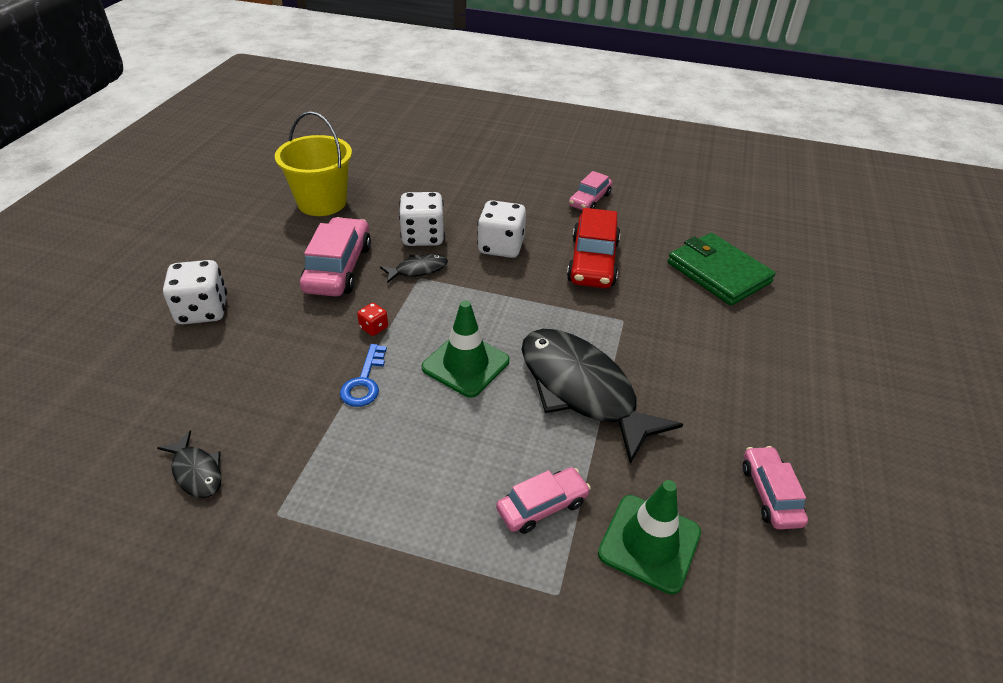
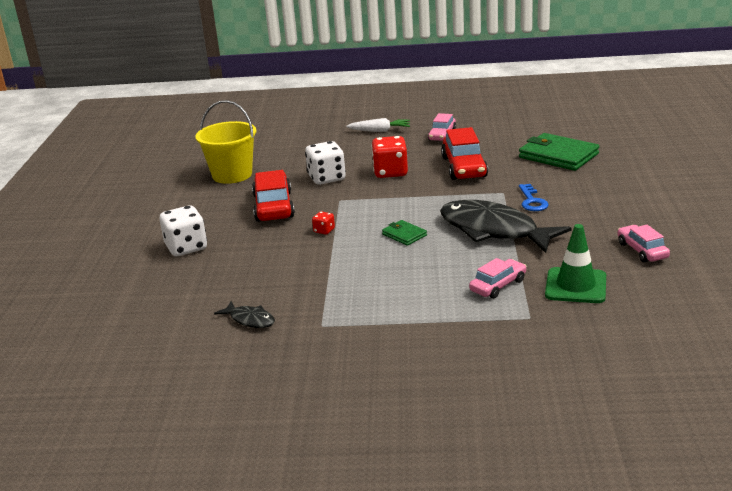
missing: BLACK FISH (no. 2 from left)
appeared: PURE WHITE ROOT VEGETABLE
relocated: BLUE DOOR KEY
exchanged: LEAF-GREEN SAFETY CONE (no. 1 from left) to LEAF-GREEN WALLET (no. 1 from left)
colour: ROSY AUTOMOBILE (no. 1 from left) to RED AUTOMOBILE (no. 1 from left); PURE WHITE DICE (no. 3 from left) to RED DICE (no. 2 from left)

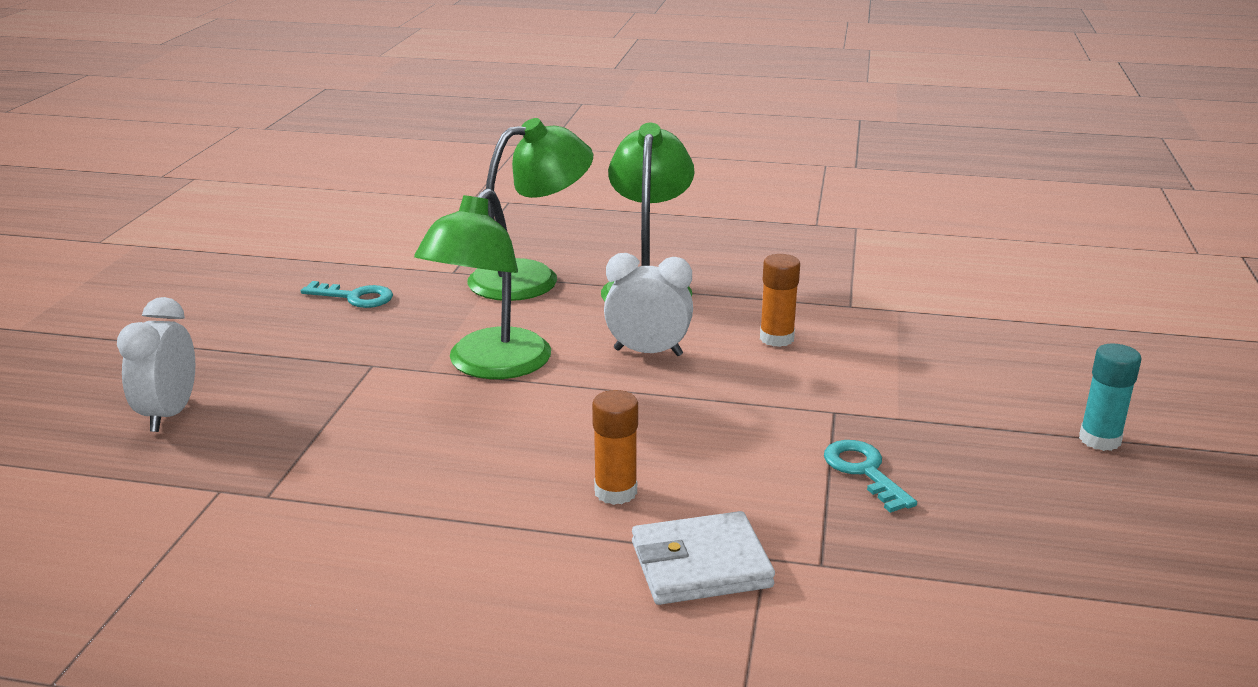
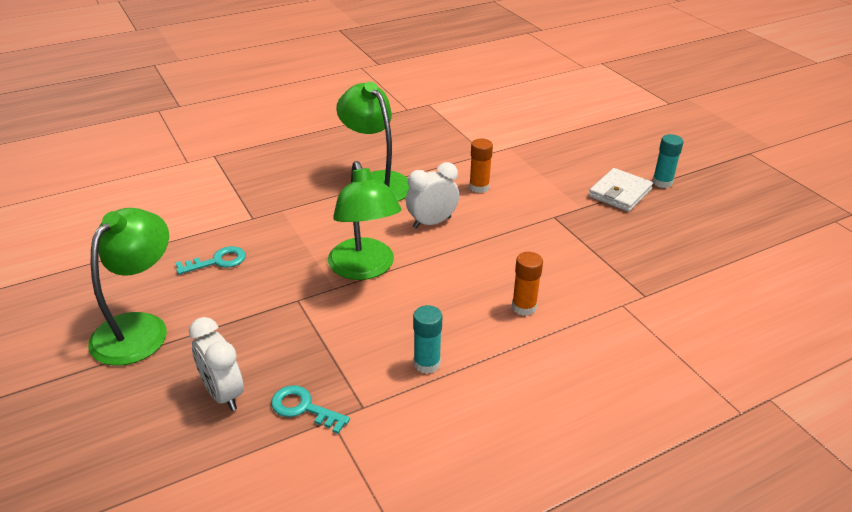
appeared: TURQUOISE GLUE (no. 1 from left)
relocated: LEAF-GREEN LAMP (no. 2 from left in the first image) to LEAF-GREEN LAMP (no. 1 from left); PURE WHITE WALLET; TURQUOISE DOOR KEY (no. 2 from left)

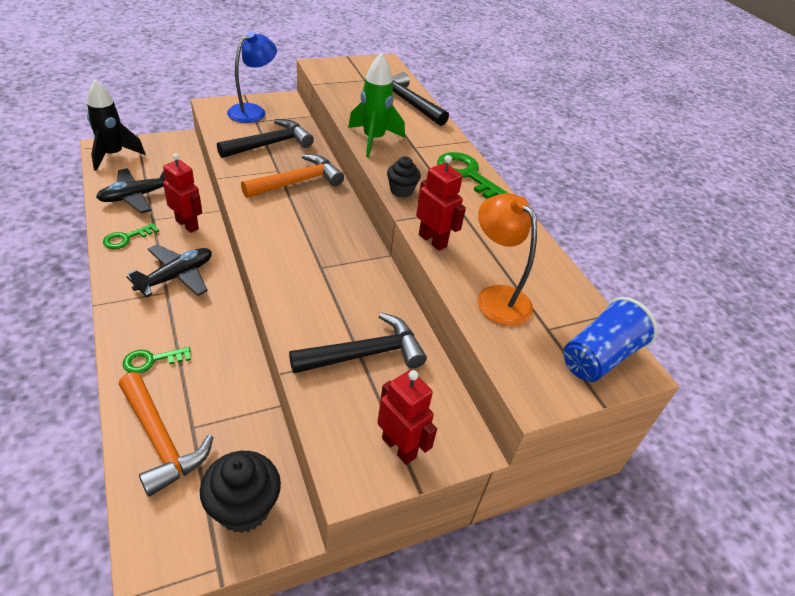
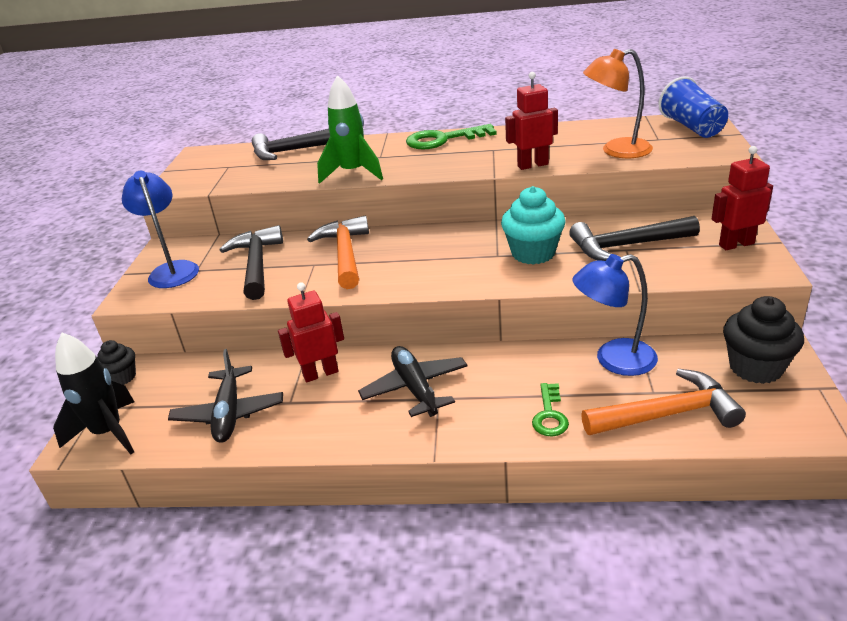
missing: LEAF-GREEN DOOR KEY (no. 1 from left)
appeared: TURQUOISE FAIRY CAKE; BLUE LAMP (no. 2 from left)
relocated: BLACK FAIRY CAKE (no. 2 from left in the first image) to BLACK FAIRY CAKE (no. 1 from left)
spun: BLACK CLAW HAMMER (no. 2 from left in the first image) 105 degrees counterclockwise

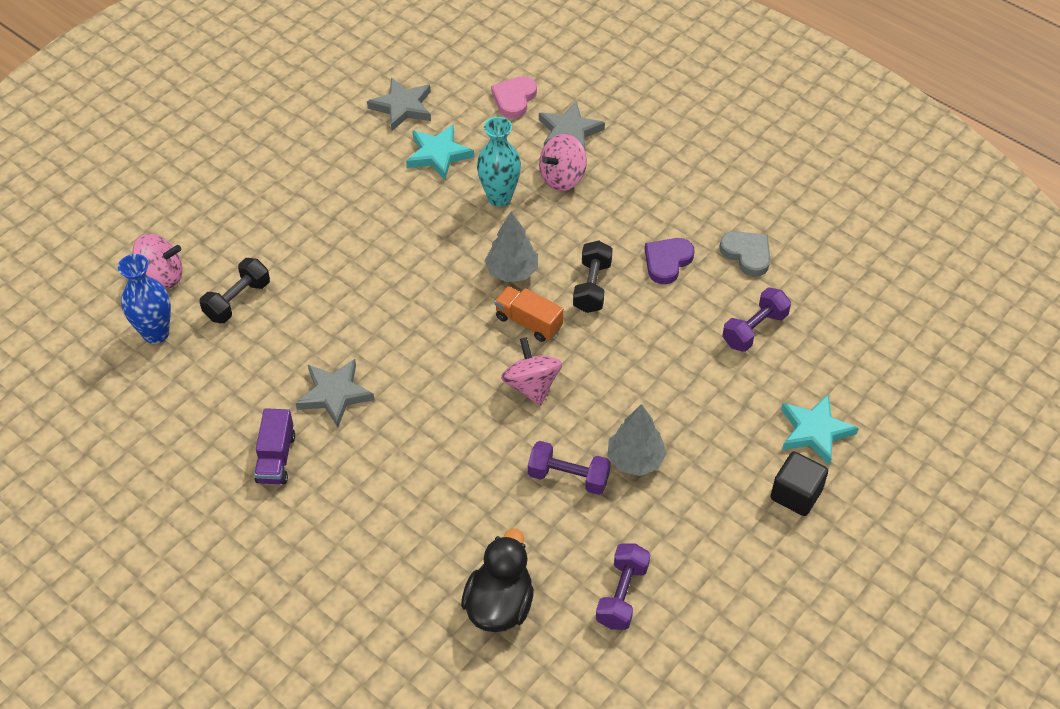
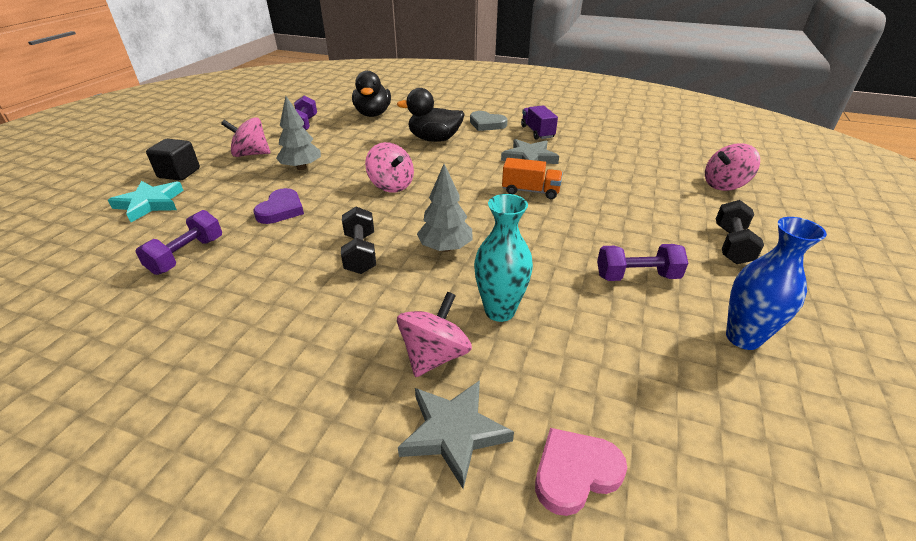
missing: GREY STAR SHAPE (no. 2 from left); TURQUOISE STAR SHAPE (no. 1 from left)
appeared: ROSY TOY TOP (no. 1 from left); BLACK DUCK (no. 2 from left)
relocated: BLUE VASE; BLACK FREE WEIGHT (no. 1 from left in the first image) to BLACK FREE WEIGHT (no. 2 from left); ORANGE TOY TRUCK; ROYAL PURPLE FREE WEIGHT (no. 1 from left in the first image) to ROYAL PURPLE FREE WEIGHT (no. 3 from left); ROYAL PURPLE HEART SHAPE; GREY HEART SHAPE
spun: ROSY HEART SHAPE 120 degrees counterclockwise

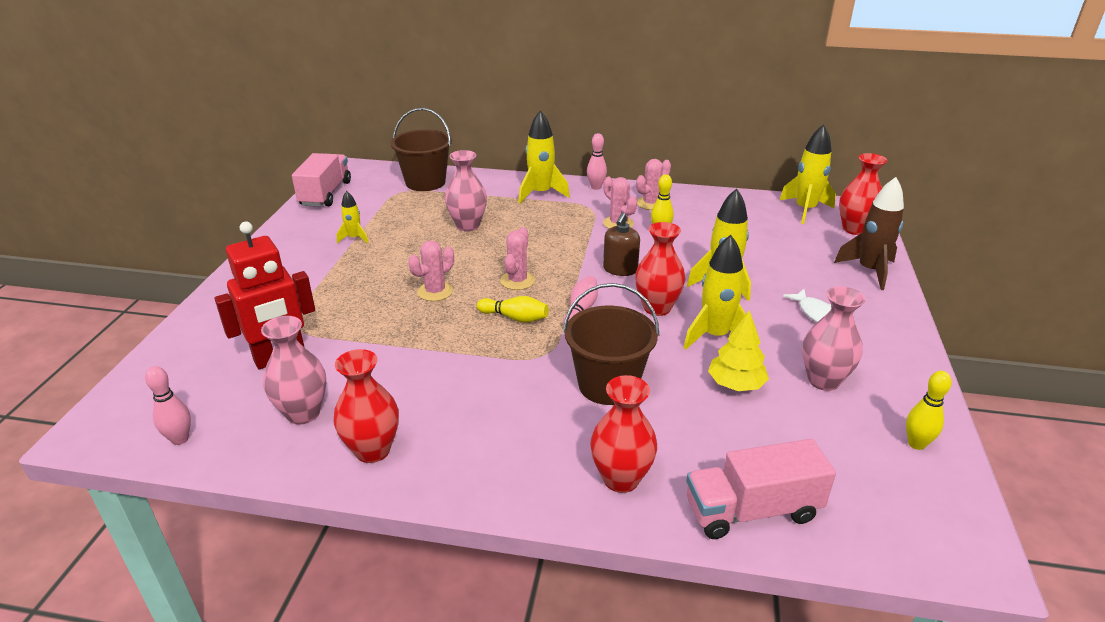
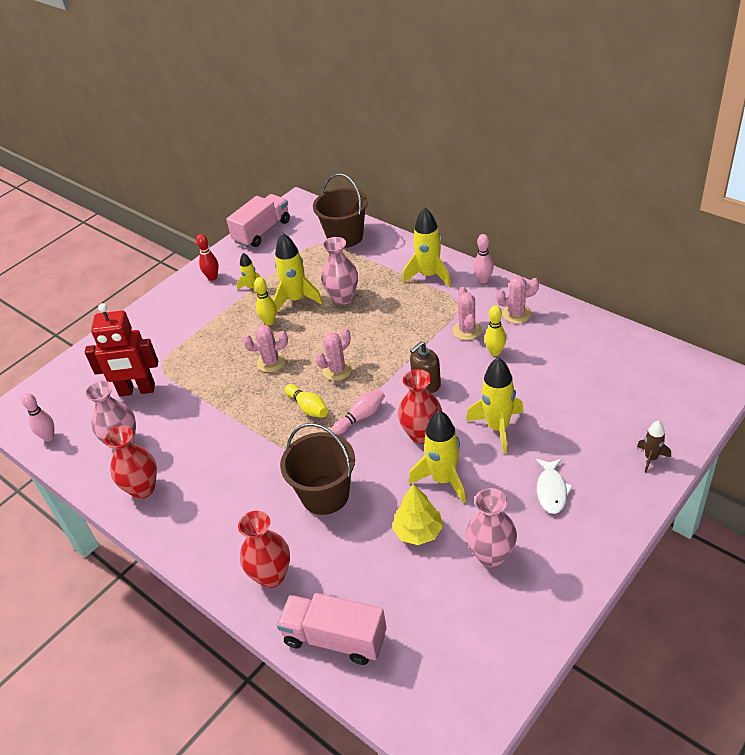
missing: RED VASE (no. 4 from left)
appeared: RED SKITTLE
relocated: YELLOW SPACESHIP (no. 5 from left in the first image) to YELLOW SPACESHIP (no. 2 from left); YELLOW SKITTLE (no. 3 from left in the first image) to YELLOW SKITTLE (no. 1 from left)
size: RUSSET SPACESHIP x0.55

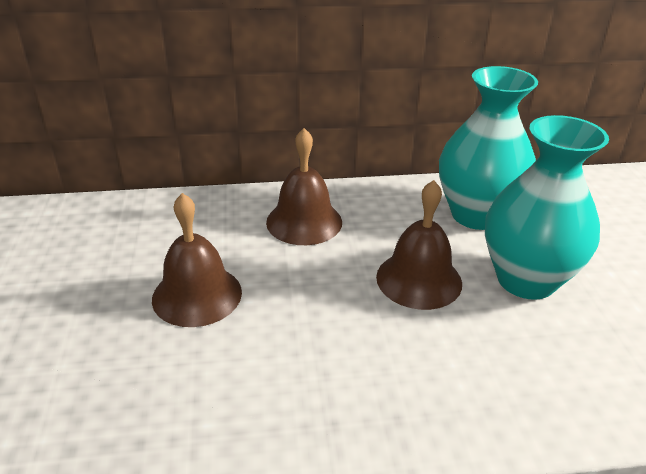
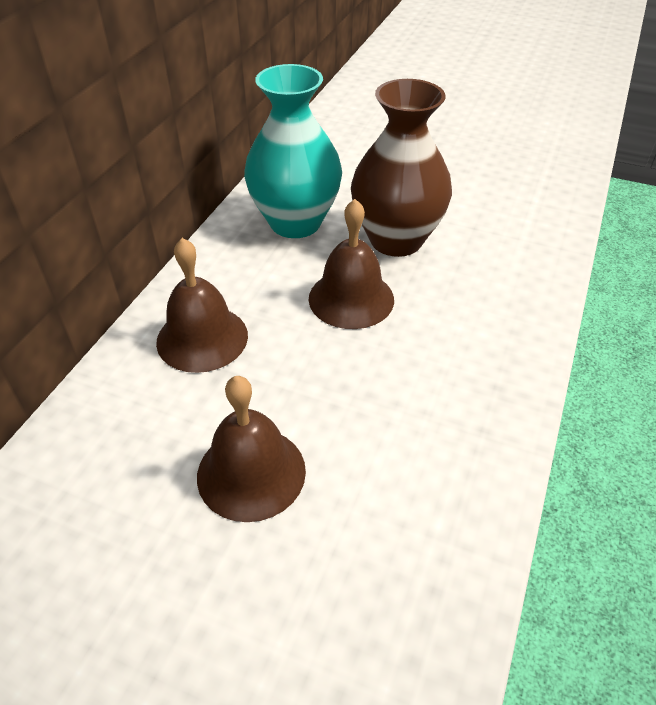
colour: TURQUOISE VASE (no. 2 from left) to RUSSET VASE

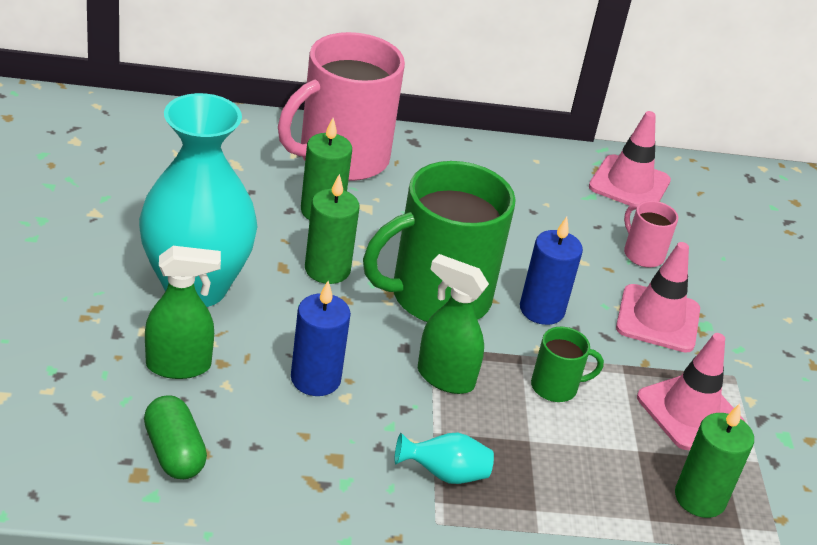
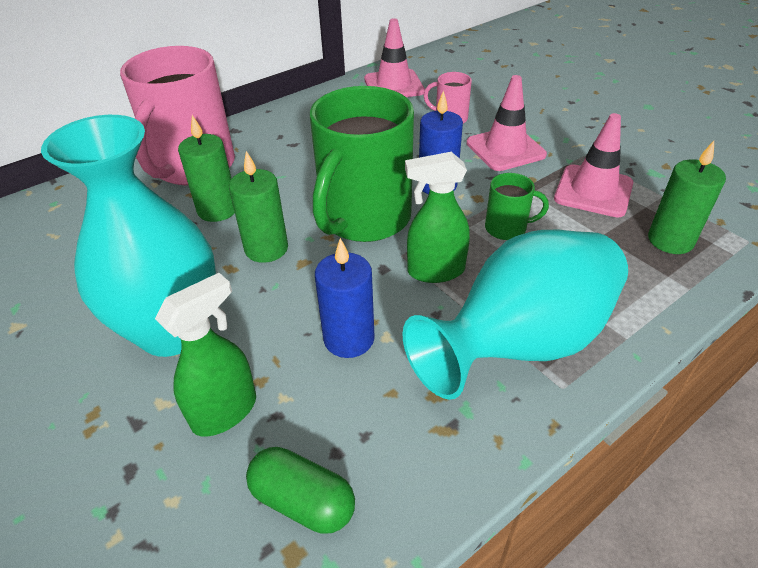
spun: LEAF-GREEN TEA MUG (no. 2 from left) 45 degrees clockwise
size: TURQUOISE VASE (no. 2 from left) x2.49

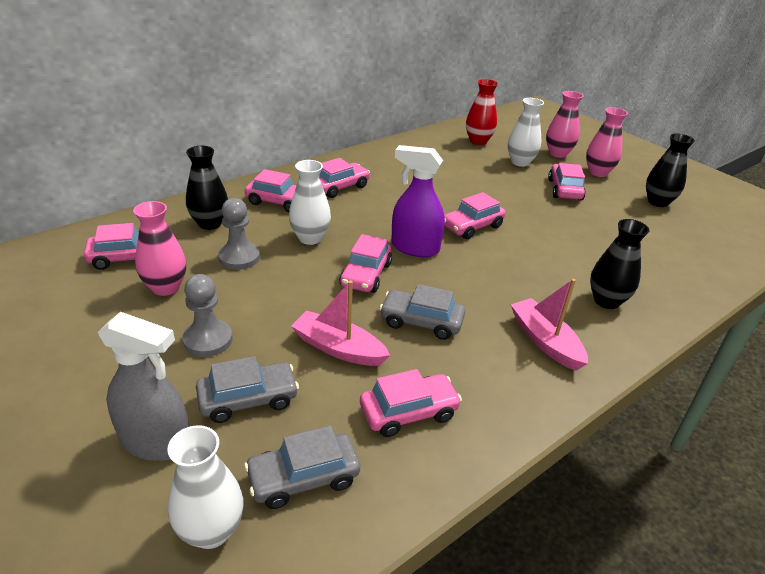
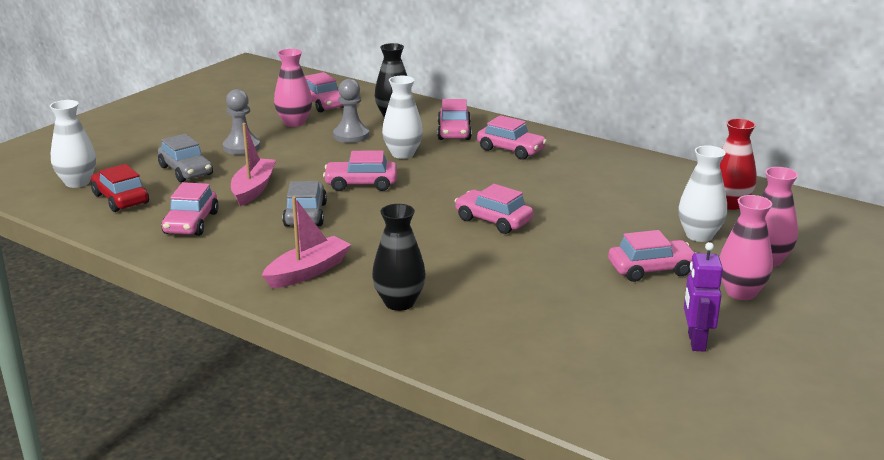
missing: GREY SPRAY BOTTLE; ROYAL PURPLE SPRAY BOTTLE
exchanged: BLACK VASE (no. 3 from left) to ROYAL PURPLE TOY ROBOT
colour: GREY AUTOMOBILE (no. 2 from left) to RED AUTOMOBILE
spun: ROSY AUTOMOBILE (no. 5 from left in the first image) 45 degrees clockwise

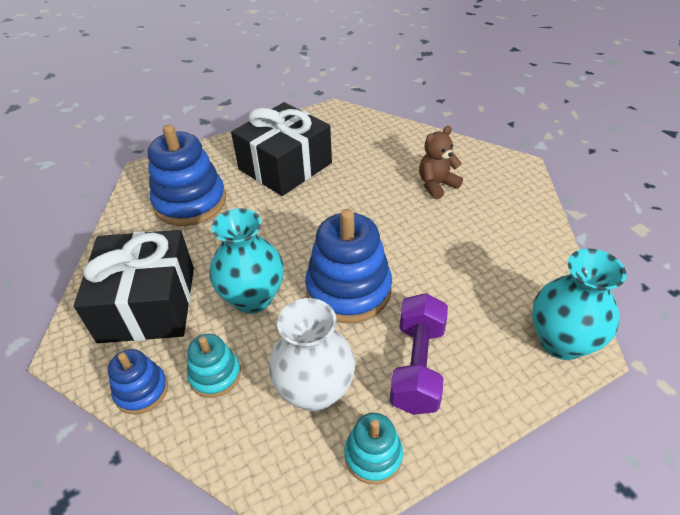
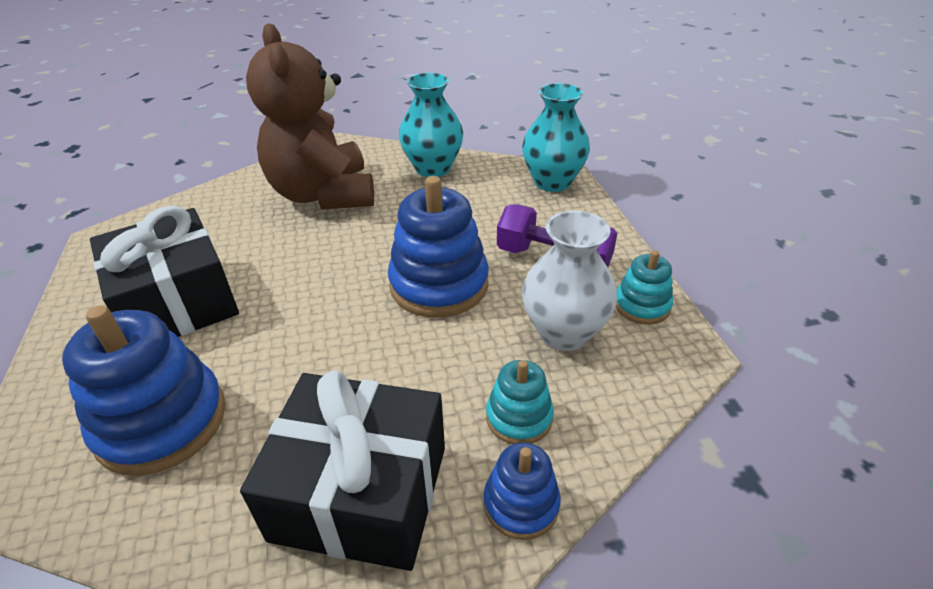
relocated: TURQUOISE VASE (no. 1 from left)
size: RUSSET TEDDY BEAR x2.23

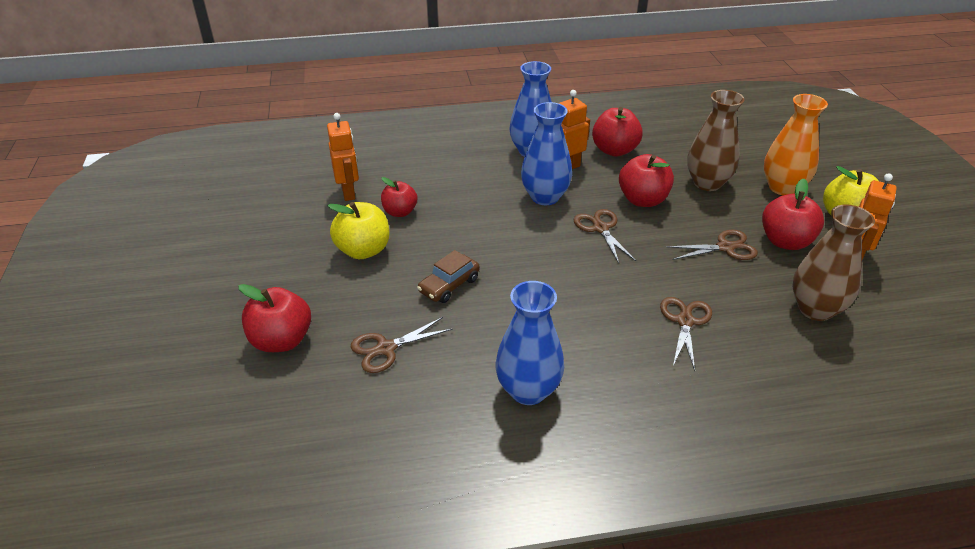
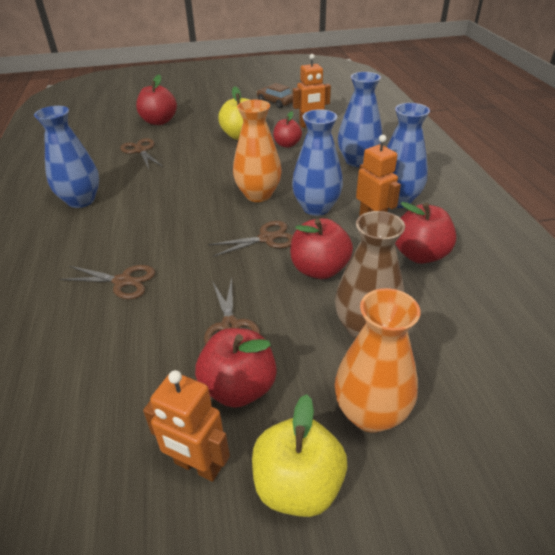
missing: RUSSET VASE (no. 2 from left)
appeared: ORANGE VASE (no. 1 from left); BLUE VASE (no. 3 from left)
relocated: RUSSET AUTOMOBILE

